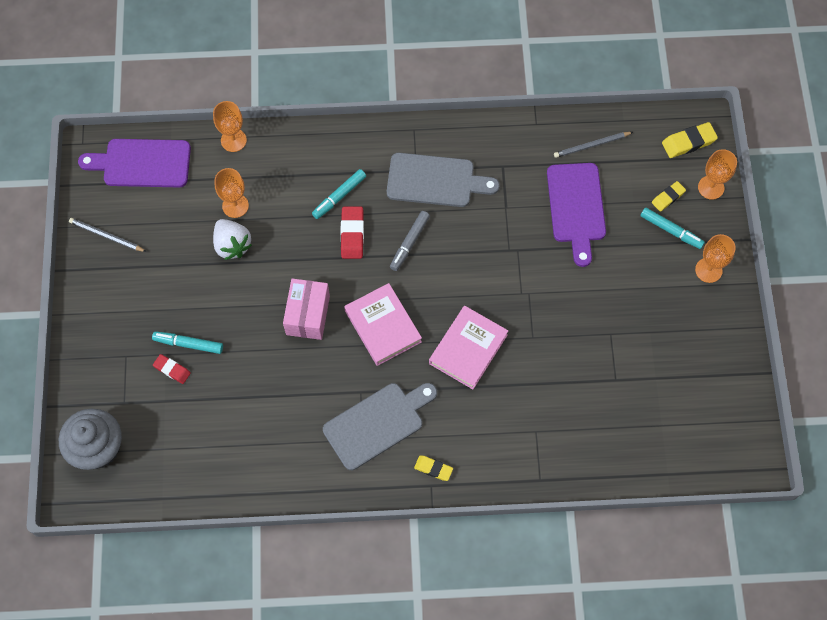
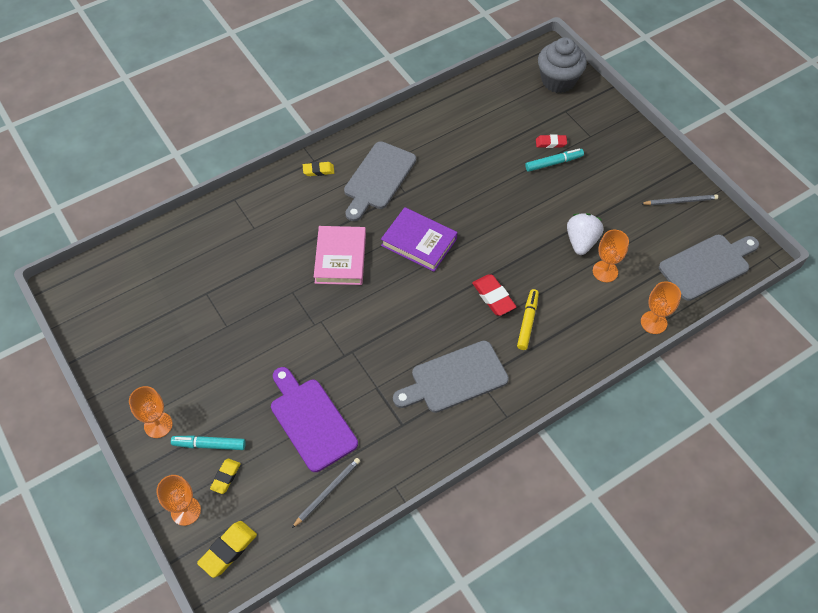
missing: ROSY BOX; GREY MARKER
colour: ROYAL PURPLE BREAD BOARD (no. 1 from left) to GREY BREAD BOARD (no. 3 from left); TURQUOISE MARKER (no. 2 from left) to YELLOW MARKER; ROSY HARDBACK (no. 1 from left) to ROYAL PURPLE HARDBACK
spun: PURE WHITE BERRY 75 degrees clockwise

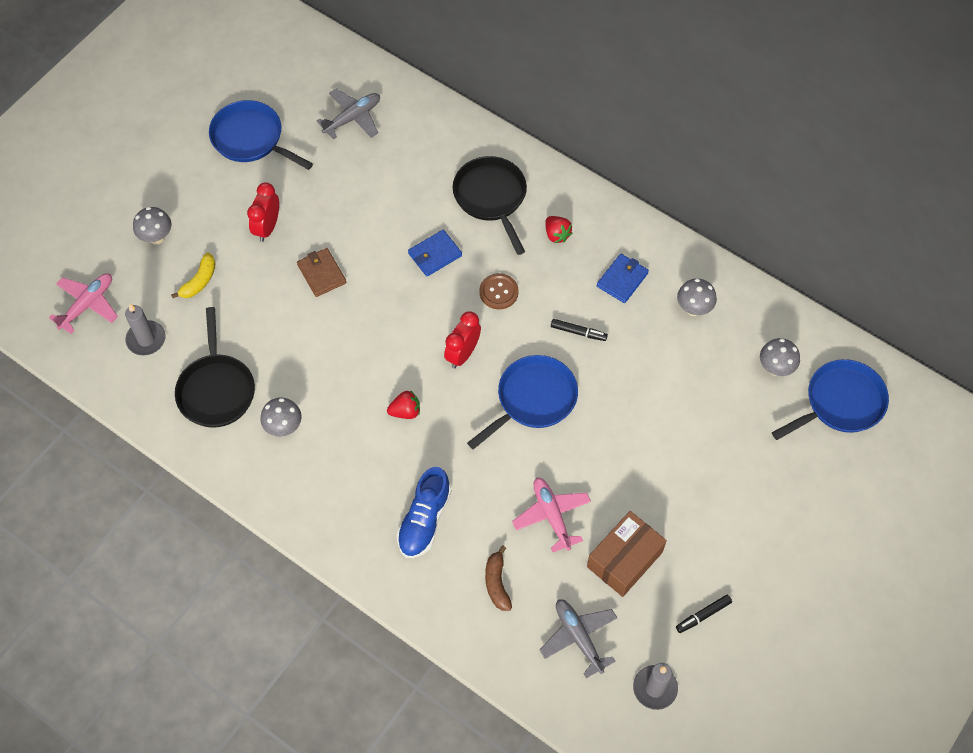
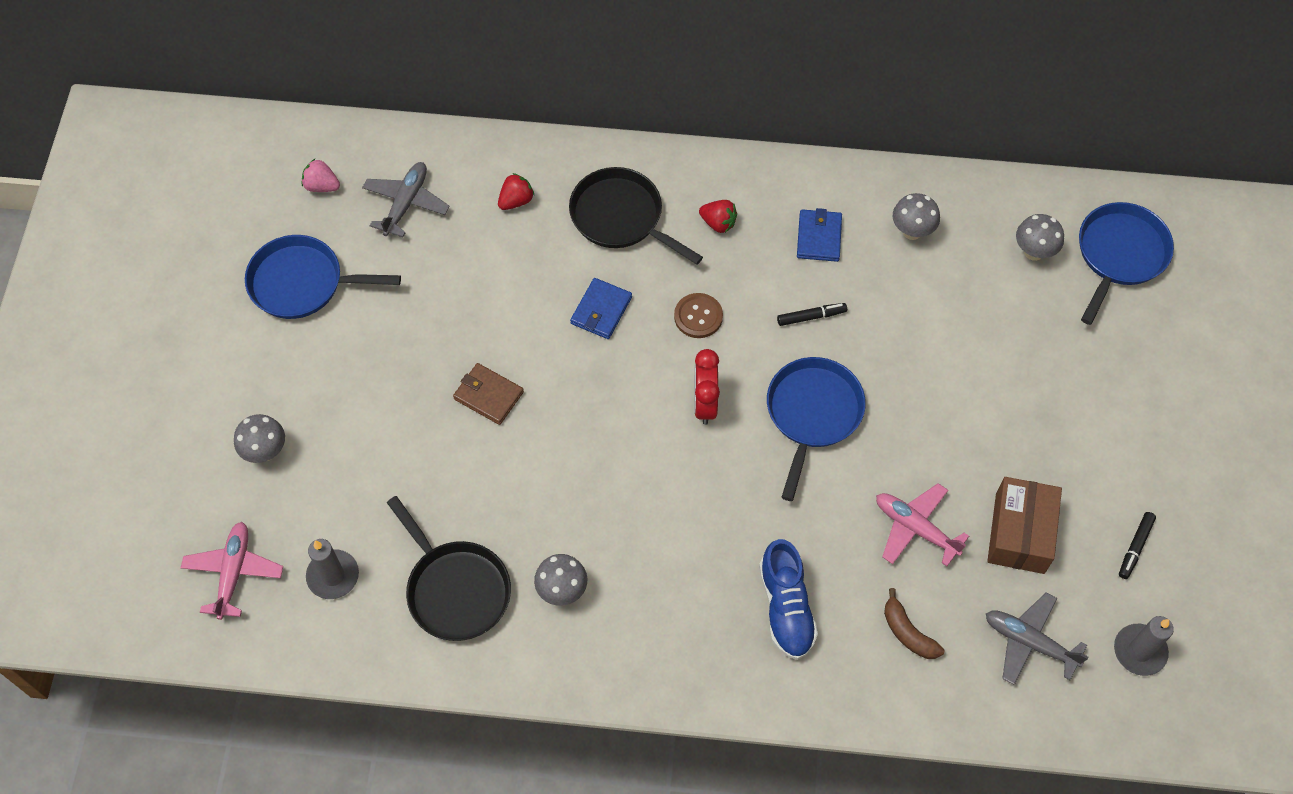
missing: YELLOW TOY BANANA; RED CLOCK (no. 1 from left)
appeared: ROSY BERRY
relocated: RED BERRY (no. 1 from left)

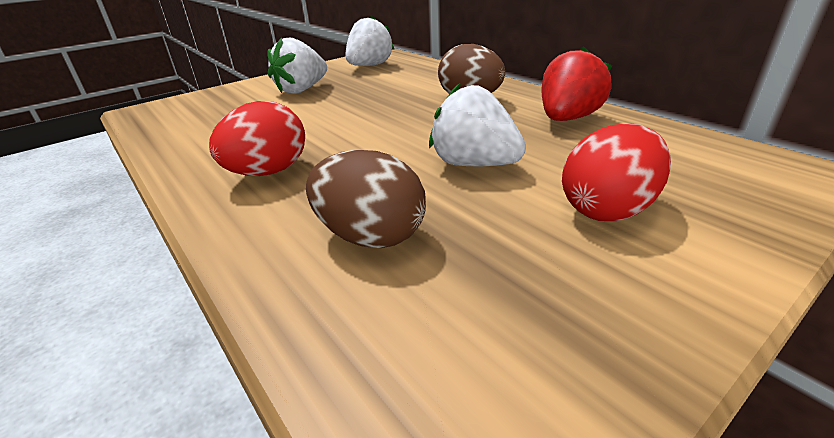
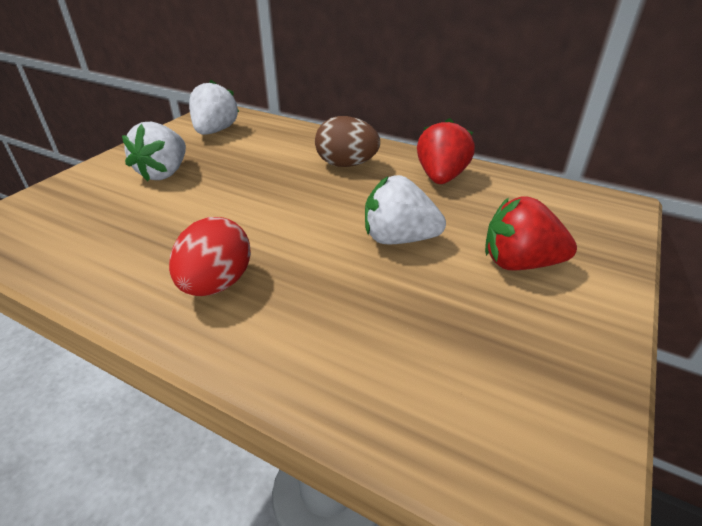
missing: RUSSET TOY EGG (no. 1 from left)
exchanged: RED TOY EGG (no. 2 from left) to RED BERRY (no. 2 from left)

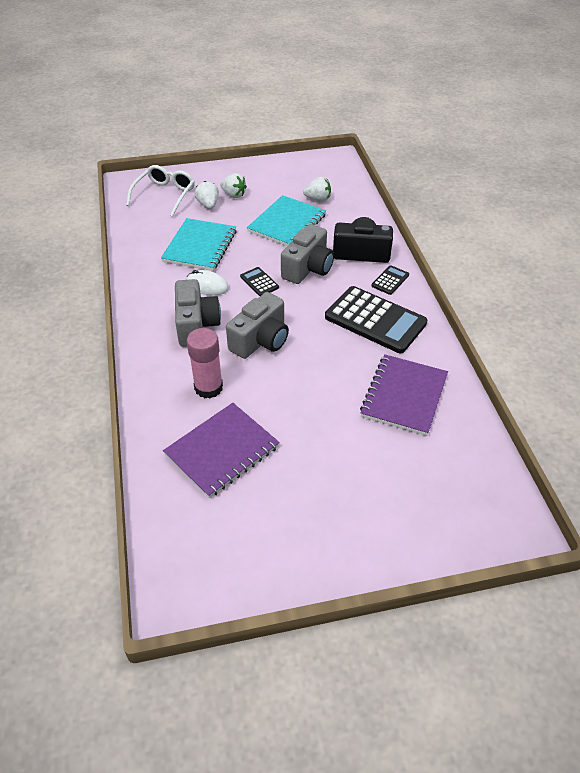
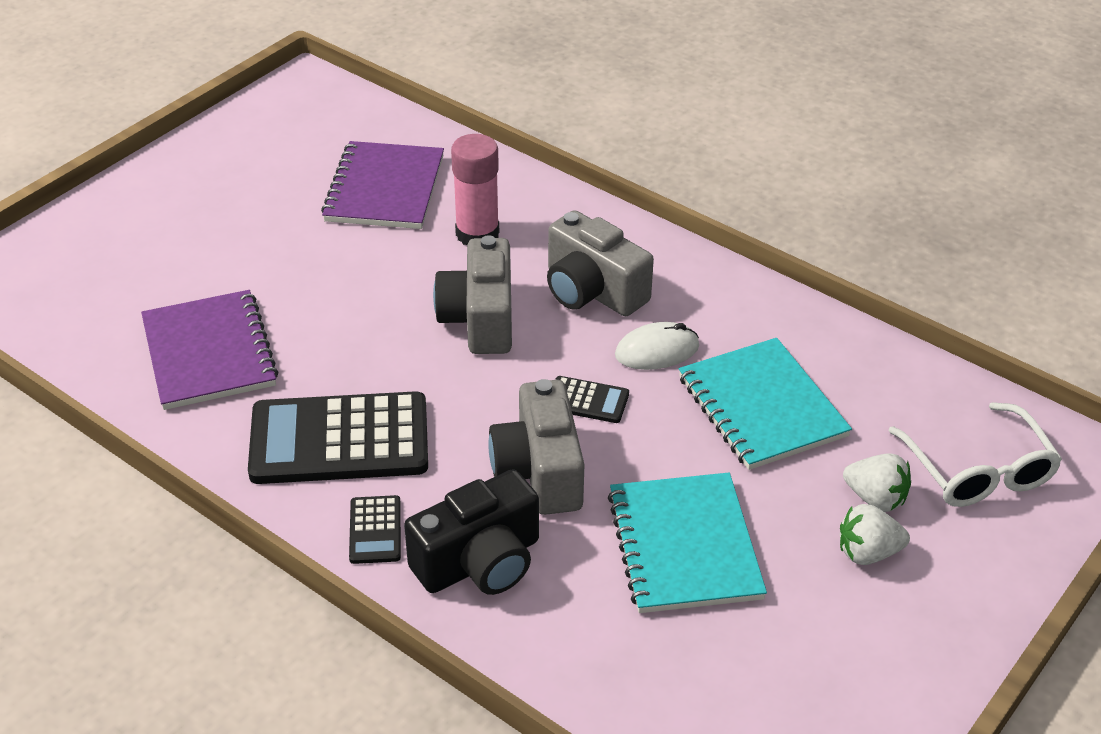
missing: PURE WHITE BERRY (no. 3 from left)

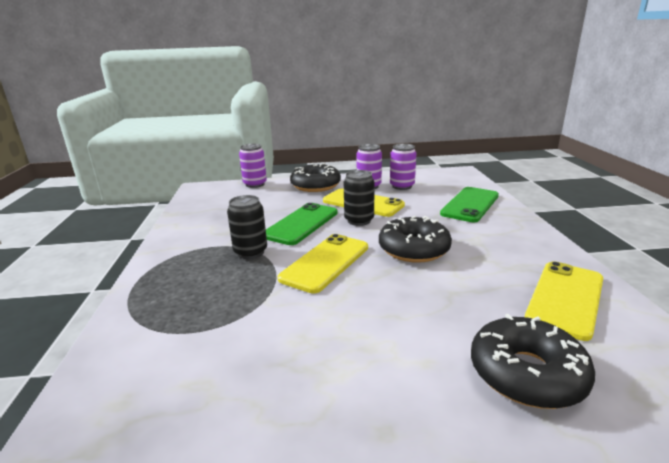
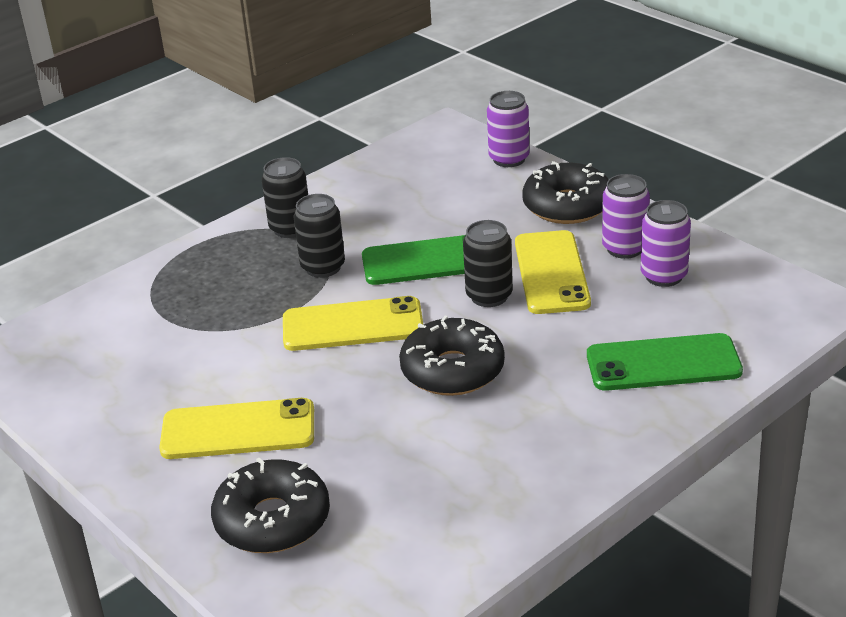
appeared: BLACK SODA CAN (no. 1 from left)
relocated: YELLOW SMARTPHONE (no. 3 from left in the first image) to YELLOW SMARTPHONE (no. 1 from left)

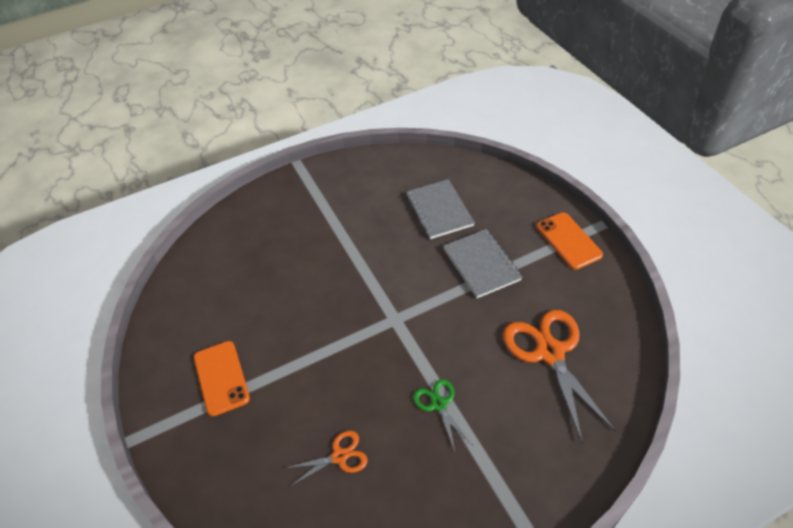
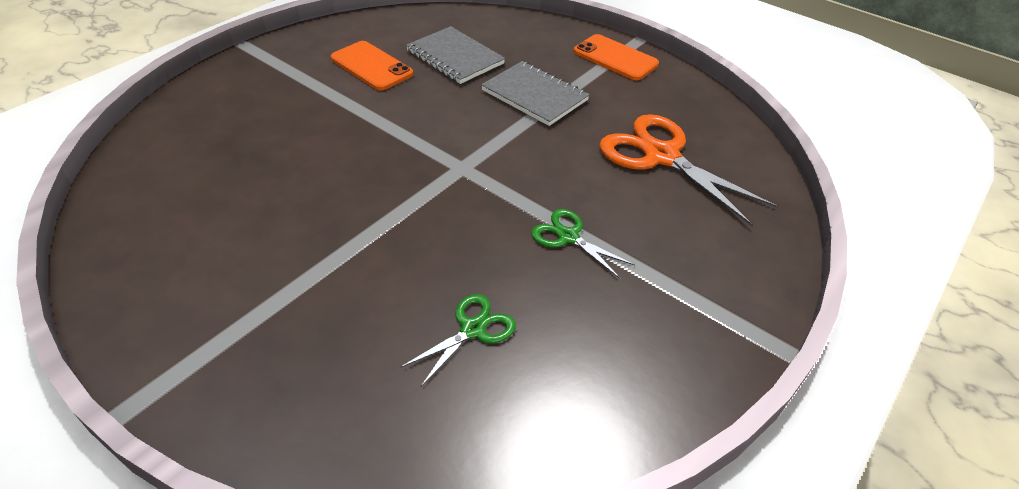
relocated: ORANGE SMARTPHONE (no. 1 from left)
colour: ORANGE SHEARS (no. 1 from left) to LEAF-GREEN SHEARS (no. 1 from left)

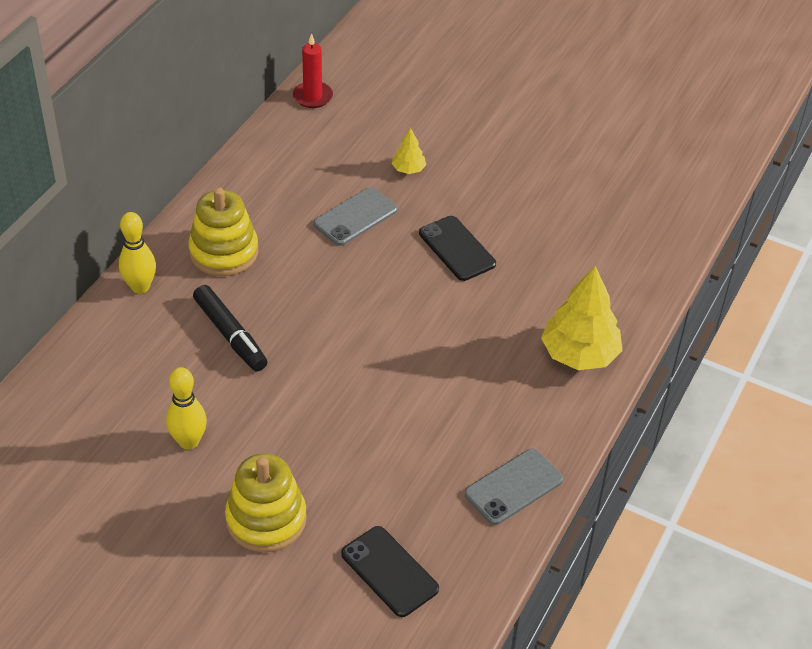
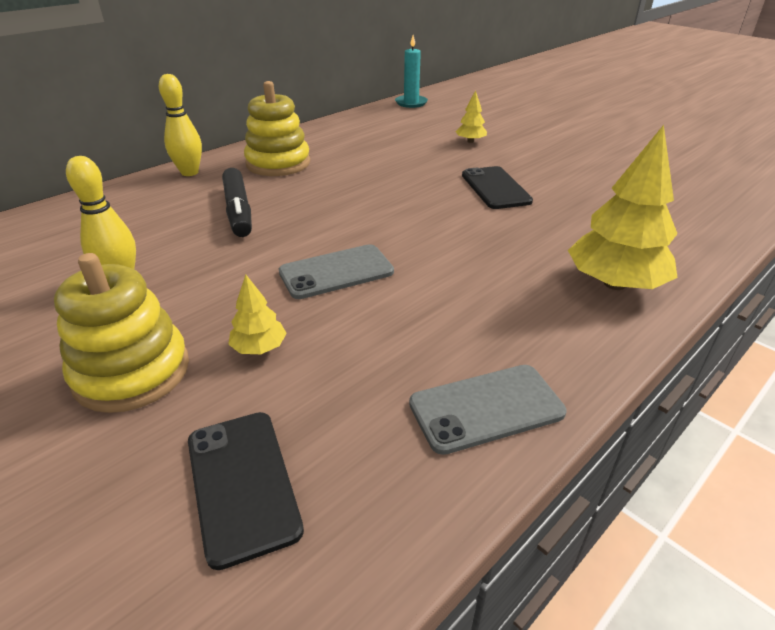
appeared: YELLOW FIR TREE (no. 1 from left)
relocated: GREY SMARTPHONE (no. 1 from left)
colour: RED WAX CANDLE to TURQUOISE WAX CANDLE

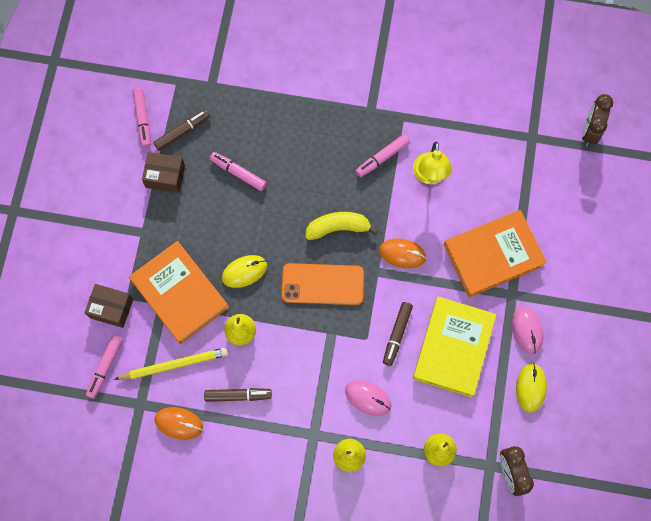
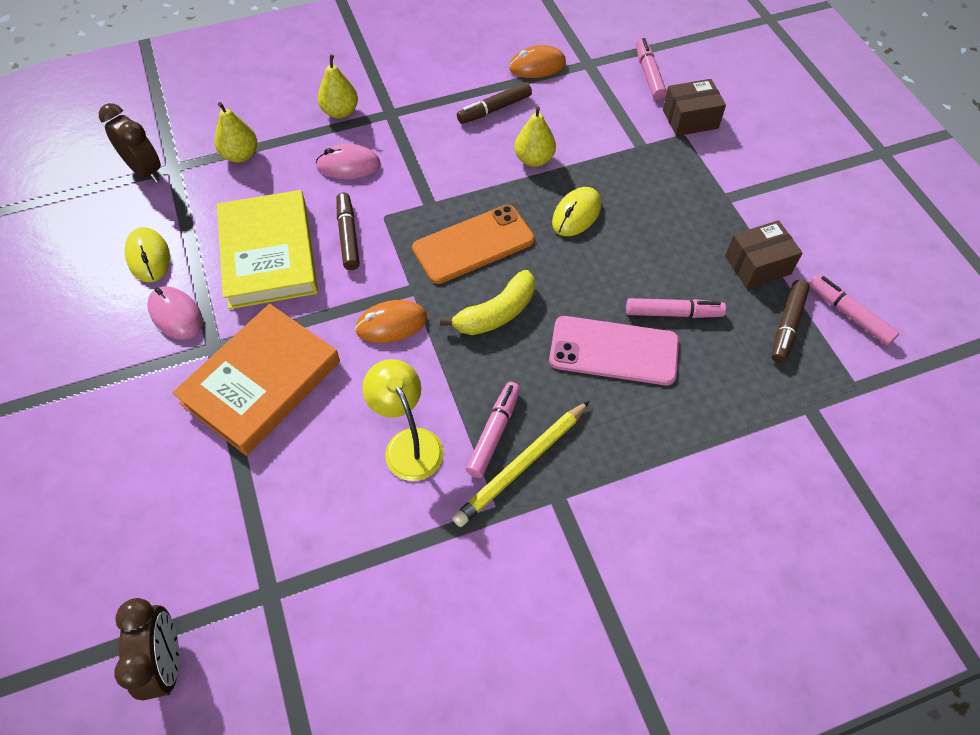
missing: ORANGE HARDBACK (no. 1 from left)
appeared: ROSY SMARTPHONE
relocated: YELLOW LEAD PENCIL

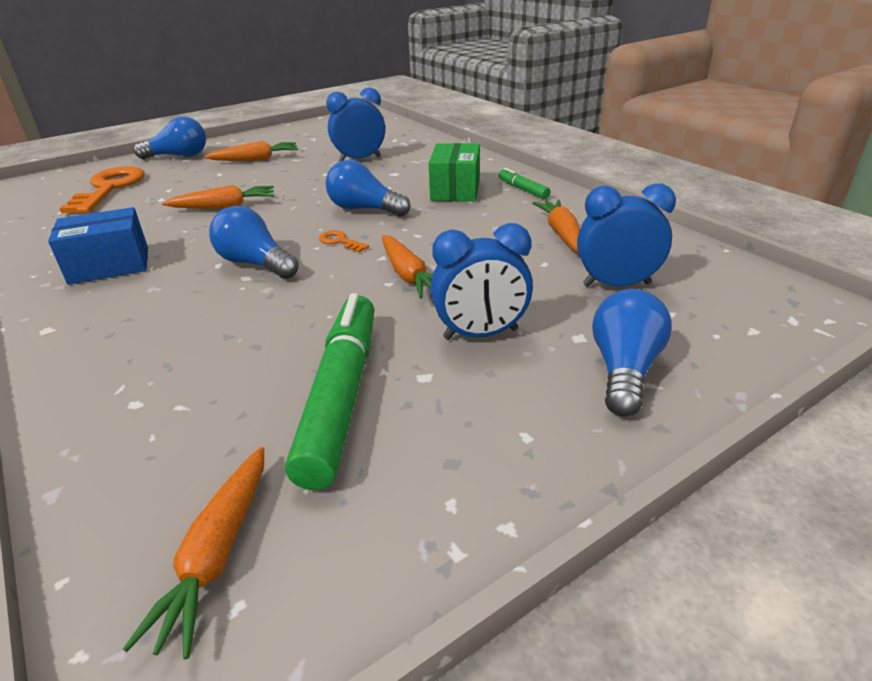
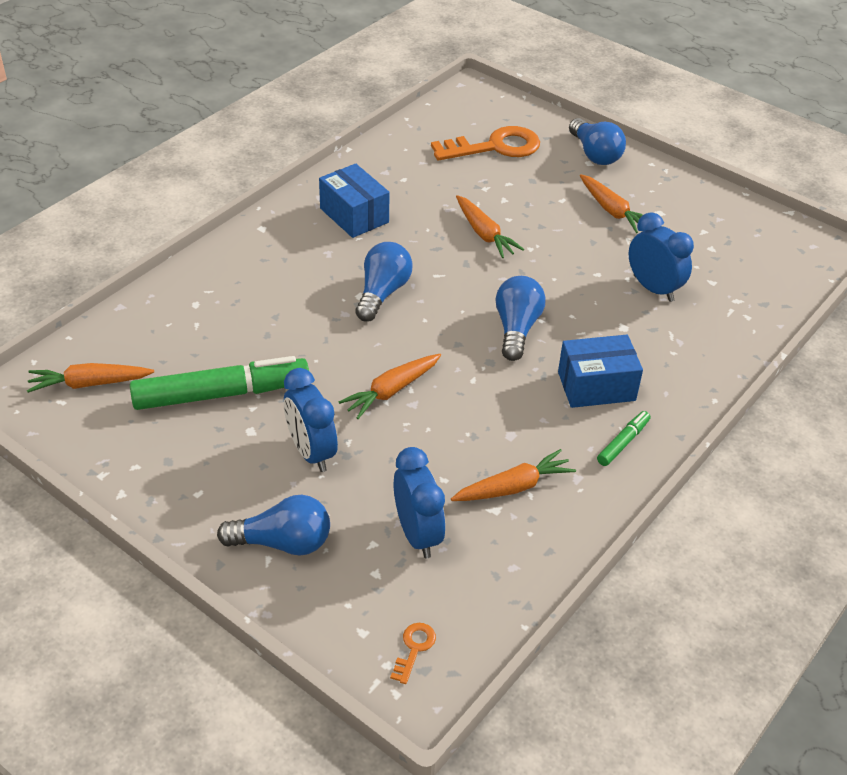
relocated: ORANGE DOOR KEY (no. 2 from left in the first image) to ORANGE DOOR KEY (no. 1 from left)
colour: LEAF-GREEN BOX to BLUE BOX (no. 2 from left)

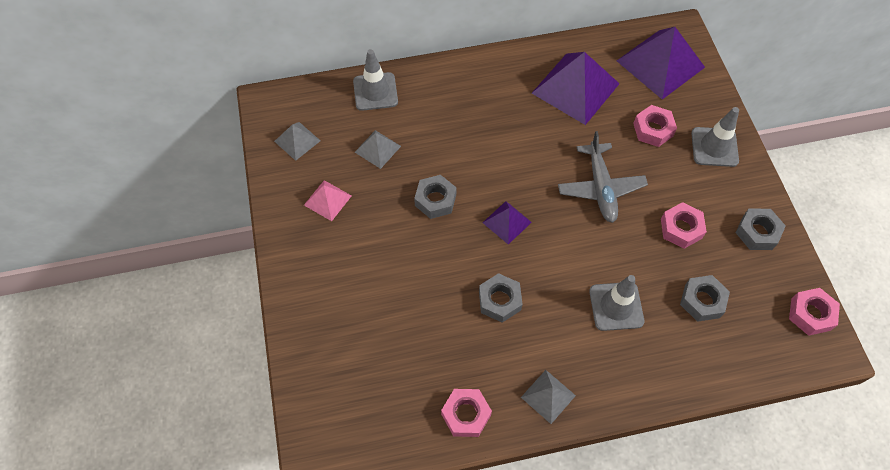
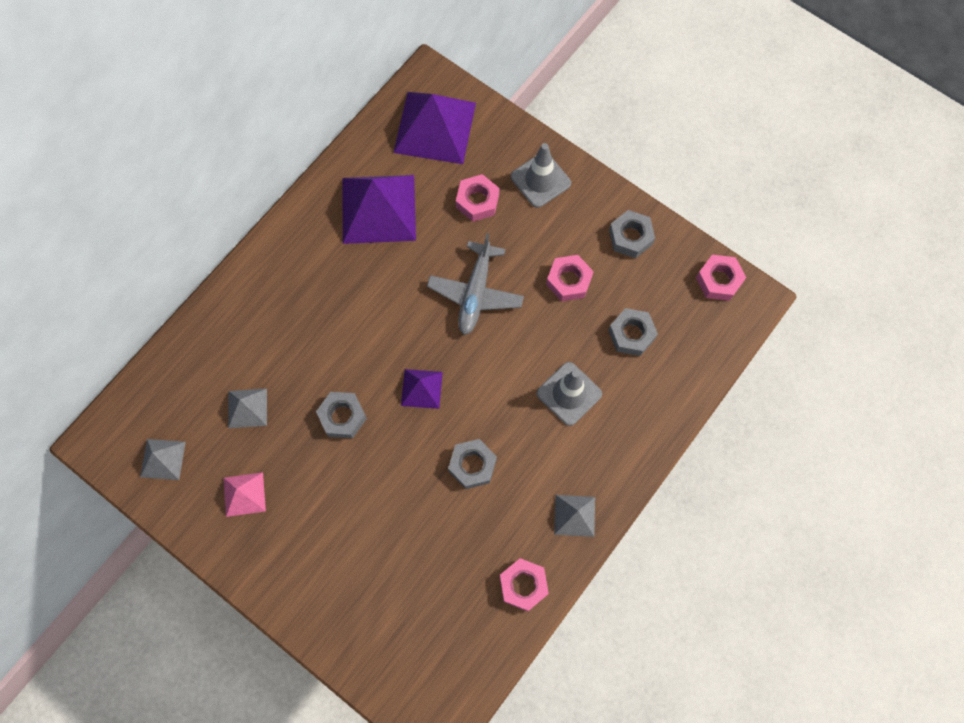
missing: GREY SAFETY CONE (no. 1 from left)
spun: GREY AEROPLANE 60 degrees clockwise

